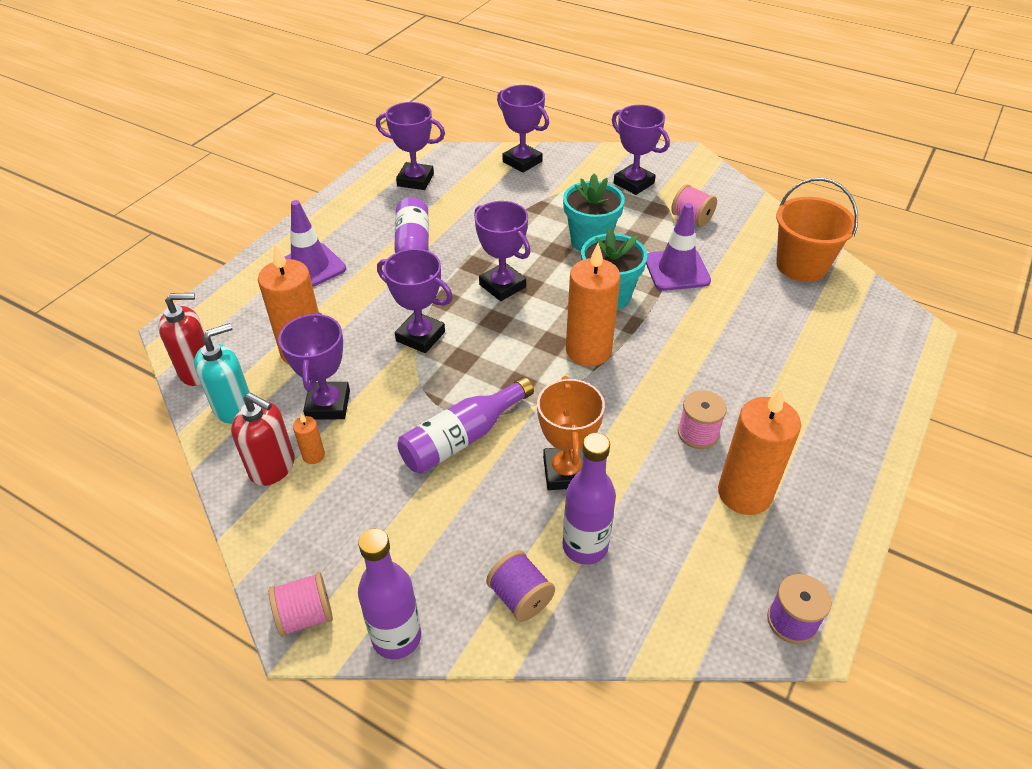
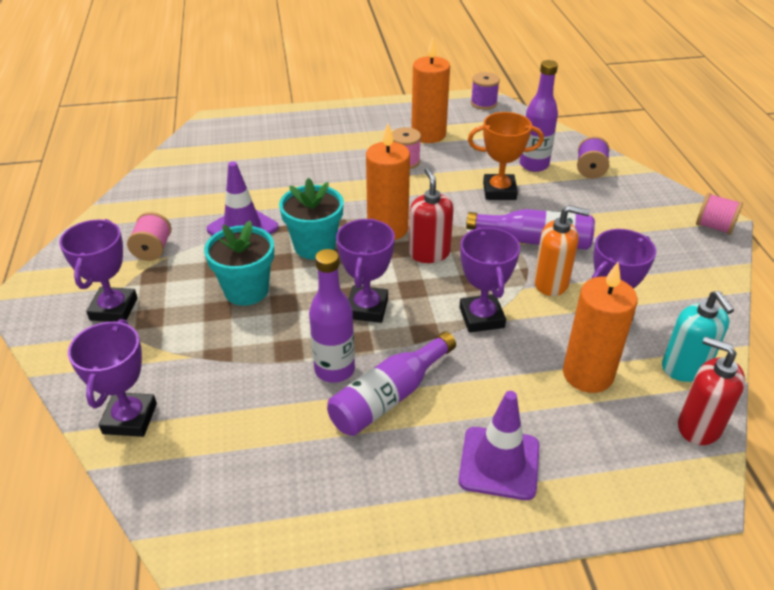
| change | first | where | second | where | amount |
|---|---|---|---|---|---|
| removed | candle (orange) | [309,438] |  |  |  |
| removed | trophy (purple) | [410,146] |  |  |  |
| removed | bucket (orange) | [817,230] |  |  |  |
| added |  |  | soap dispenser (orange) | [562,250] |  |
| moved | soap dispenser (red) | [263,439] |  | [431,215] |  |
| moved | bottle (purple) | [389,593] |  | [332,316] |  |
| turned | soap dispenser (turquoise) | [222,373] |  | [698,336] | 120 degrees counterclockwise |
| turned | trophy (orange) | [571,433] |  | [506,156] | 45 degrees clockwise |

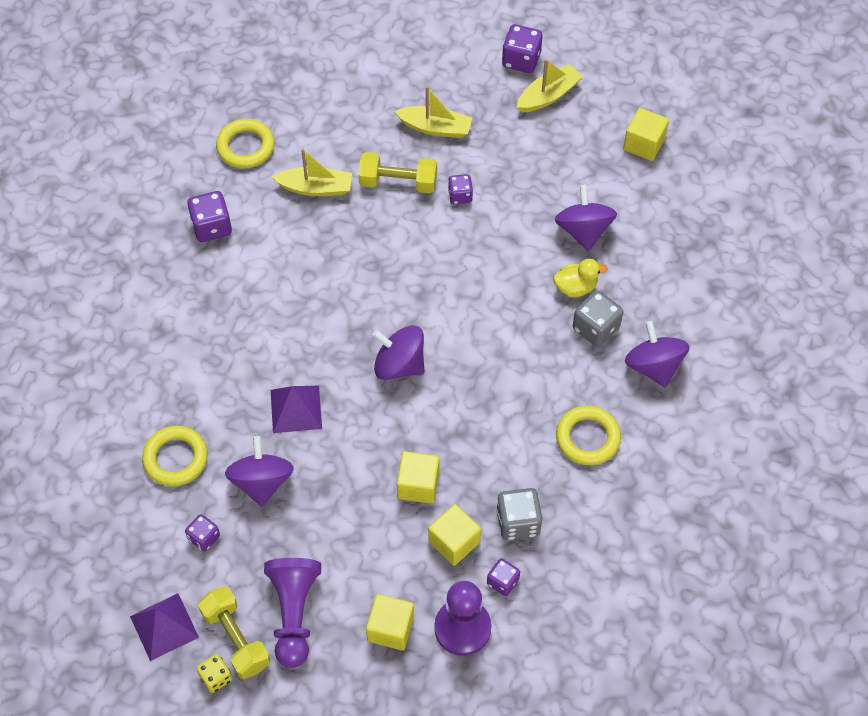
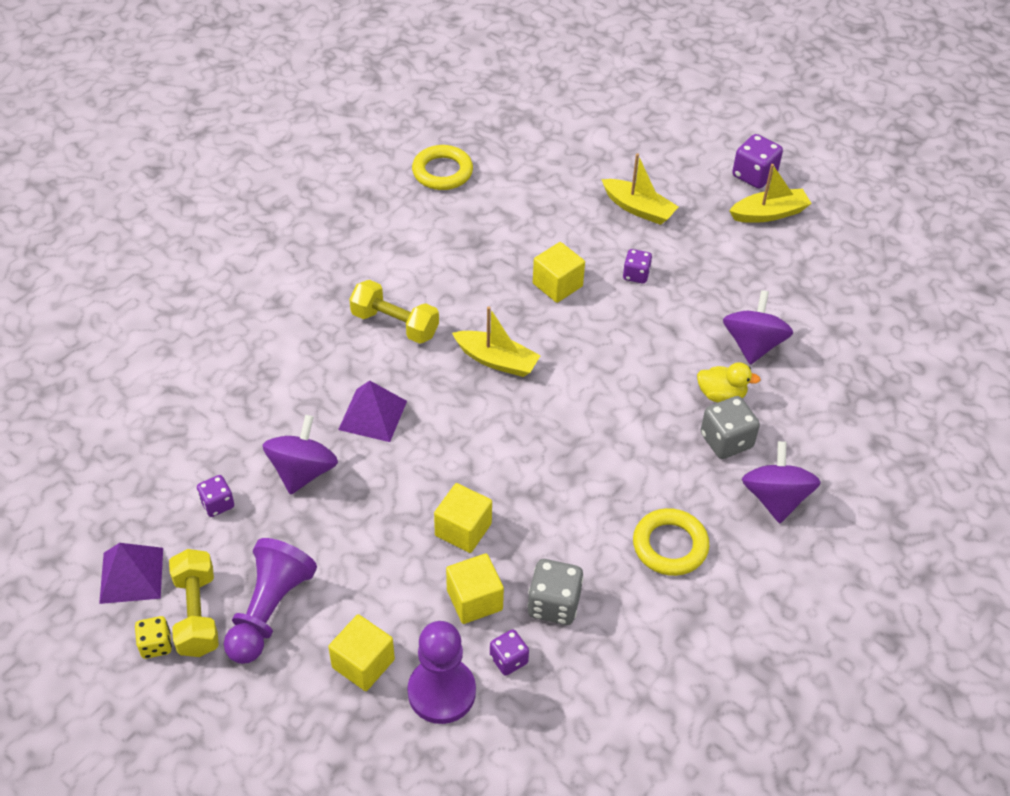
| change | first | where | second | where | amount |
|---|---|---|---|---|---|
| removed | ring (yellow) | [175,456] |  |  |  |
| removed | dice (purple) | [209,216] |  |  |  |
| removed | spinning top (purple) | [398,352] |  |  |  |
| moved | boat (yellow) | [312,172] |  | [496,341] |  |
| moved | dumbbell (yellow) | [397,172] |  | [394,312] |  |
| moved | cube (yellow) | [646,134] |  | [559,272] |  |

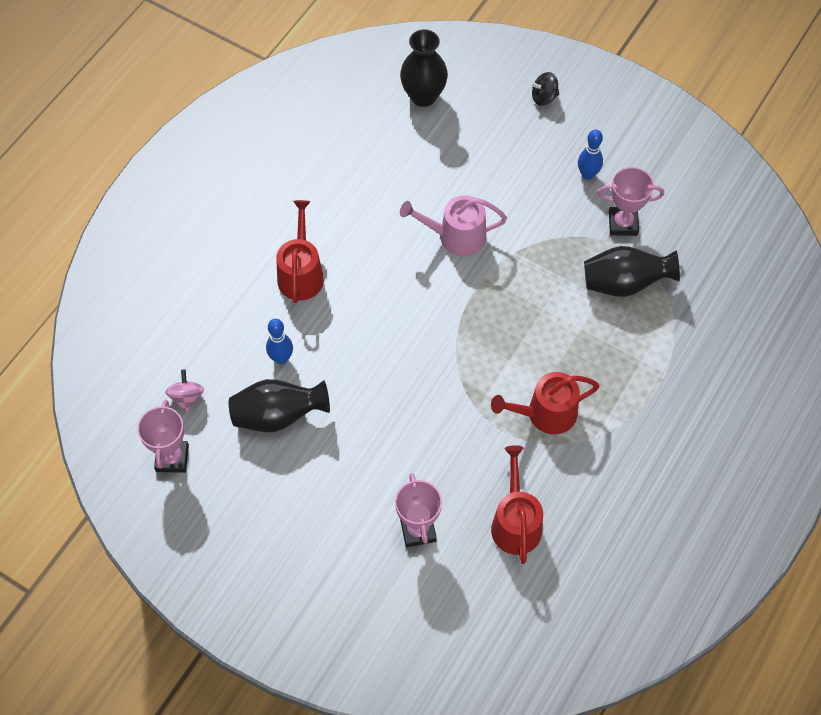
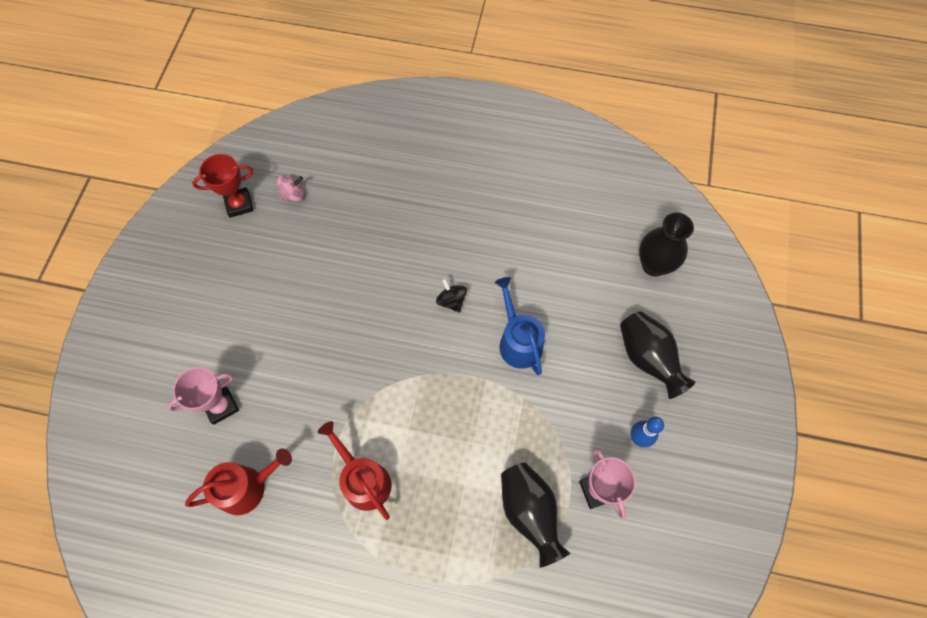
| change | first | where | second | where | amount |
|---|---|---|---|---|---|
| removed | bowling pin (blue) | [279,341] |  |  |  |
| removed | watering can (red) | [300,251] |  |  |  |
| moved | vase (black) | [279,405] |  | [657,355] |  |
| moved | spinning top (black) | [544,89] |  | [451,295] |  |
| recoloured | trophy (pink) | [163,436] | trophy (red) | [223,186] |  |
| recoloured | watering can (pink) | [453,225] | watering can (blue) | [520,326] |  |

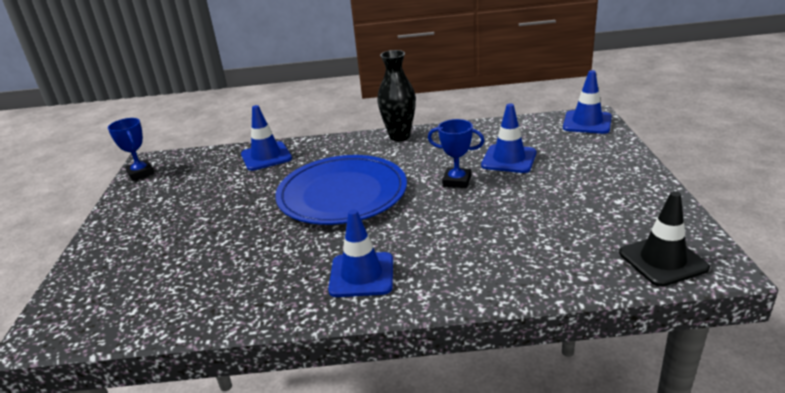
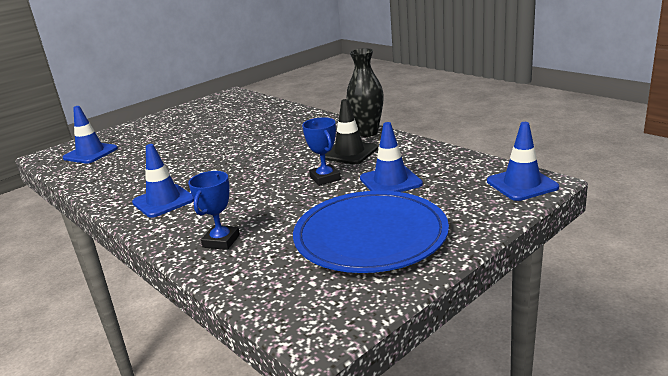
| change | first | where | second | where | amount |
|---|---|---|---|---|---|
| moved | trophy (blue) | [131,149] |  | [214,210] |  |
| moved | traffic cone (blue) | [266,138] |  | [90,135] |  |
| moved | plate (blue) | [341,190] |  | [371,232] |  |
| moved | traffic cone (black) | [664,239] |  | [351,131] |  |

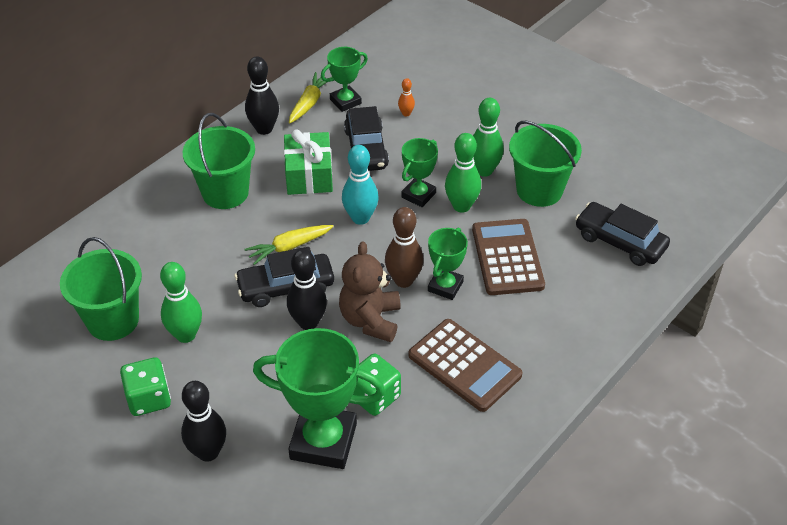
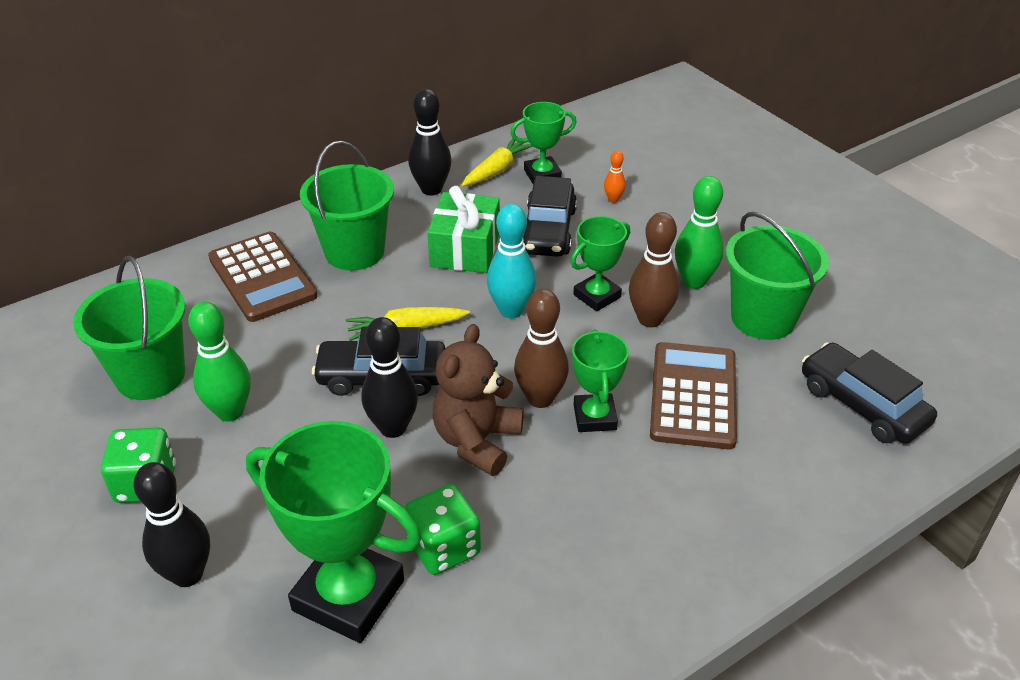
| change | first | where | second | where | amount |
|---|---|---|---|---|---|
| moved | calculator (brown) | [465,365] |  | [263,277] |  |
| recoloured | bowling pin (green) | [463,172] | bowling pin (brown) | [654,269] |  |
| turned | trophy (green) | [448,264] |  | [600,380] | 45 degrees counterclockwise |

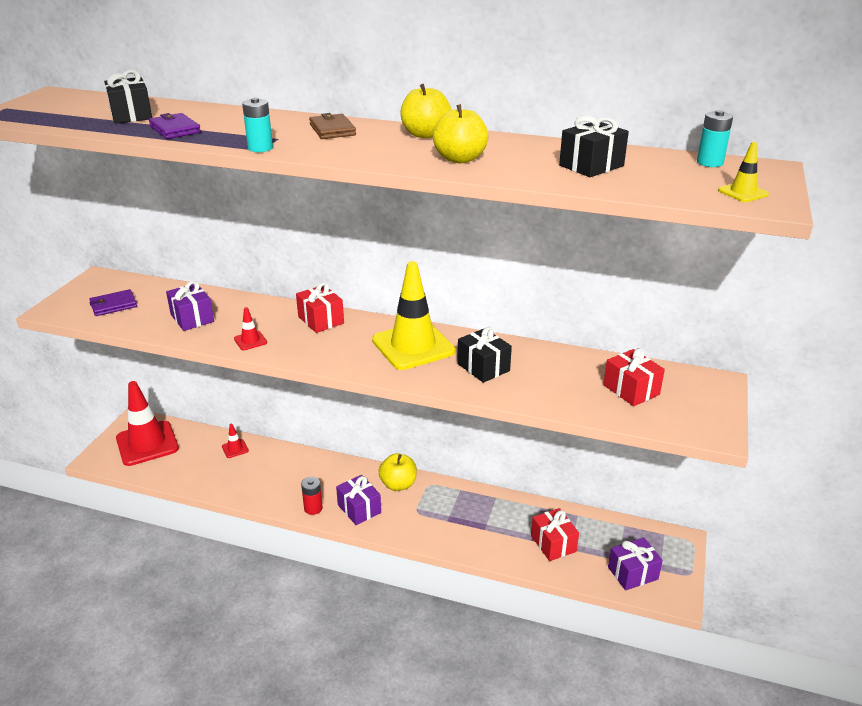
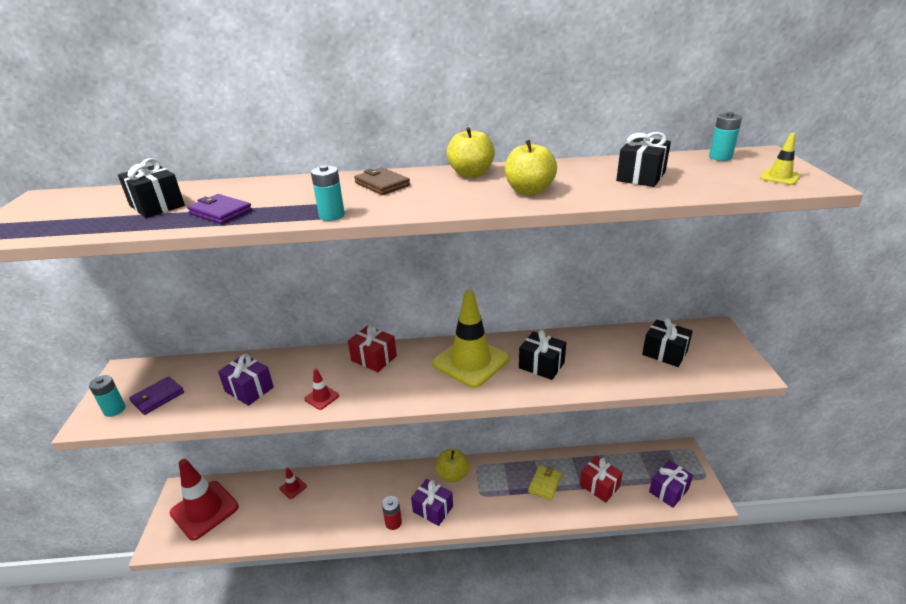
| change | first | where | second | where | amount |
|---|---|---|---|---|---|
| added |  |  | battery (turquoise) | [107,396] |  |
| added |  |  | wallet (yellow) | [545,483] |  |
| recoloured | gift (red) | [634,377] | gift (black) | [667,342] |  |

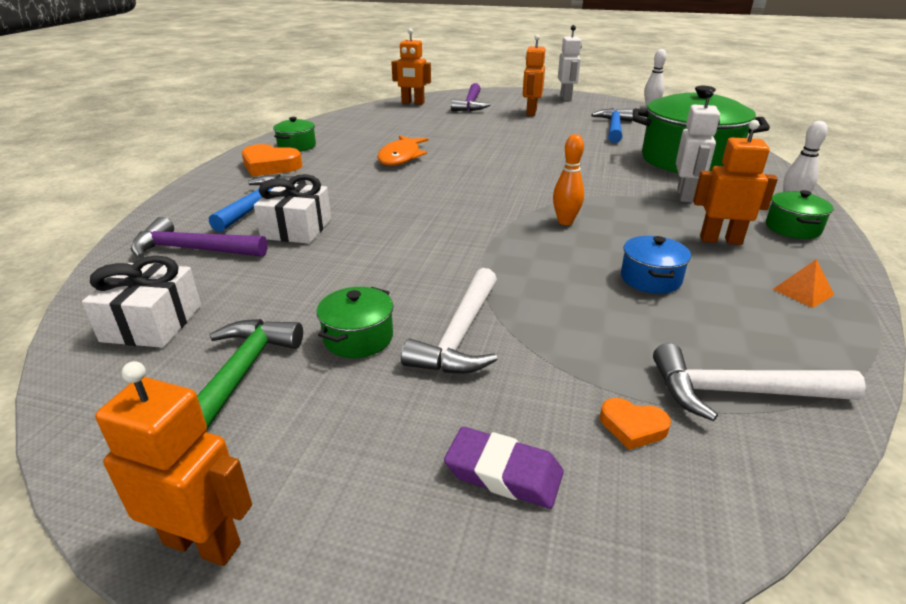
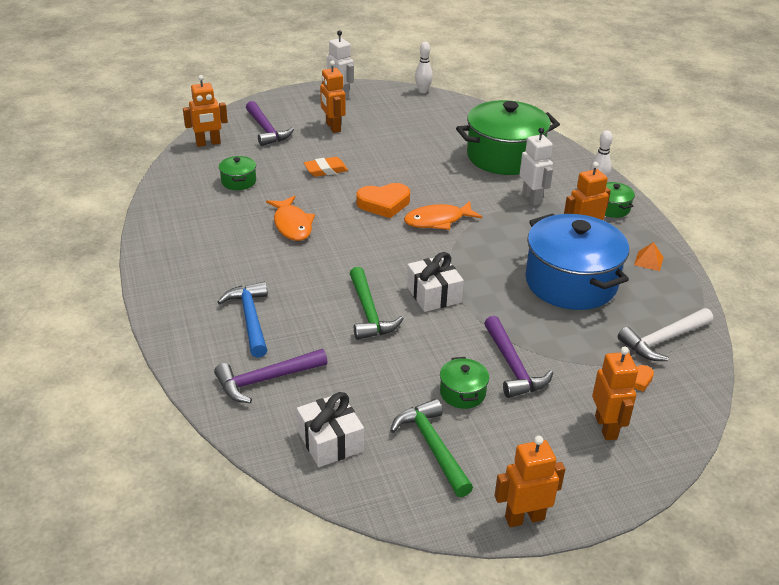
| change | first | where | second | where | amount |
|---|---|---|---|---|---|
| removed | bowling pin (orange) | [568,179] |  |  |  |
| removed | hammer (blue) | [612,125] |  |  |  |
| added |  |  | eraser (orange) | [326,167] |  |
| added |  |  | hammer (green) | [376,303] |  |
| added |  |  | fish (orange) | [443,215] |  |
| moved | heart (orange) | [272,160] |  | [383,200] |  |
| moved | gift (white) | [292,209] |  | [435,282] |  |
| moved | pot (green) | [294,134] |  | [237,173] |  |
| replaced | eraser (purple) | [504,468] | robot (orange) | [615,393] |  |
| recoloured | hammer (white) | [449,321] | hammer (purple) | [518,357] |  |
| resized | pot (blue) | [656,265] |  | [577,261] | x2.32 |

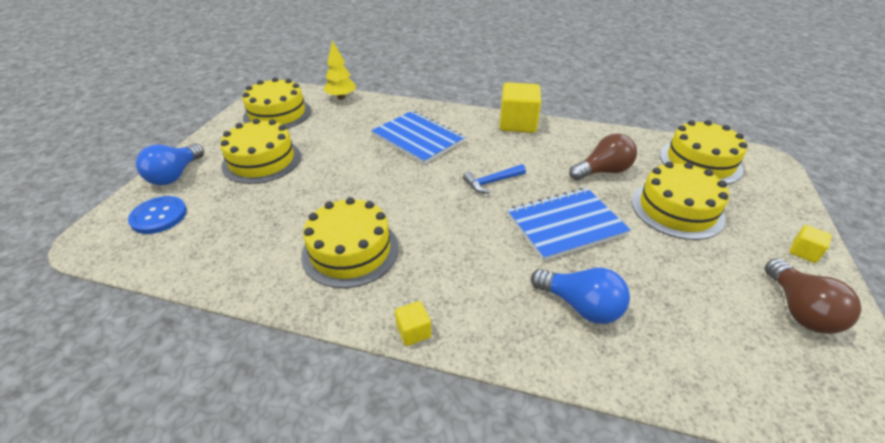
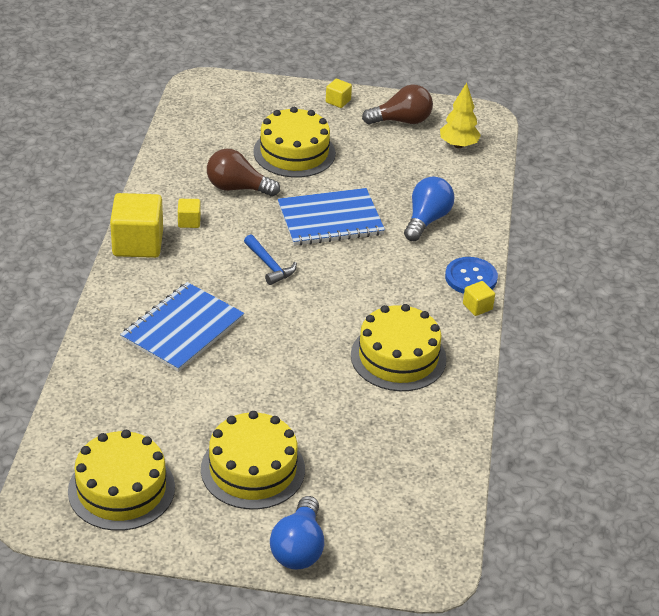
| change | first | where | second | where | amount |
|---|---|---|---|---|---|
| removed | cake (yellow) | [703,152] |  |  |  |
| added |  |  | cube (yellow) | [189,213] |  |
| moved | button (blue) | [157,215] |  | [471,275] |  |
| moved | tree (yellow) | [340,70] |  | [460,115] |  |
| turned | light bulb (blue) | [170,164] |  | [297,533] | 90 degrees clockwise |
| turned | notebook (blue) | [569,224] |  | [331,217] | 75 degrees counterclockwise |
| turned | light bulb (brown) | [603,156] |  | [243,173] | 45 degrees counterclockwise |

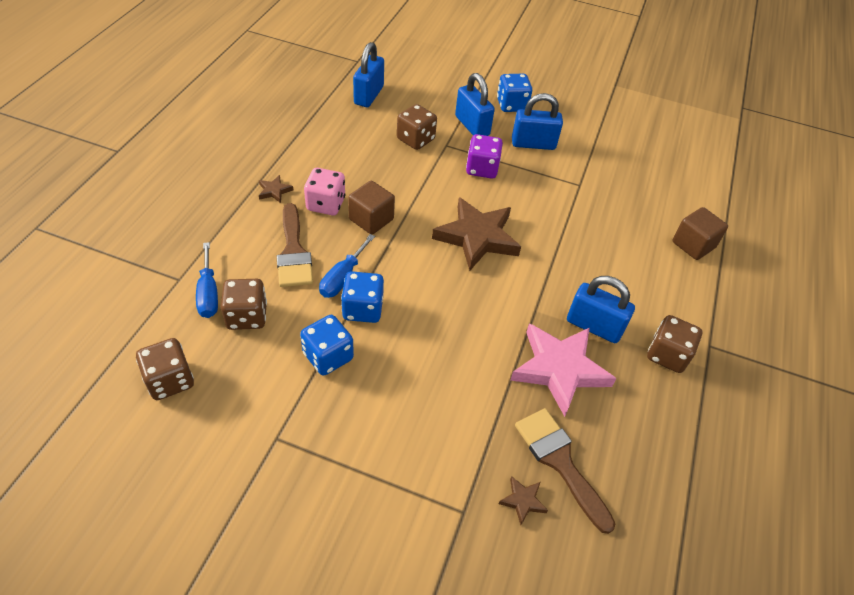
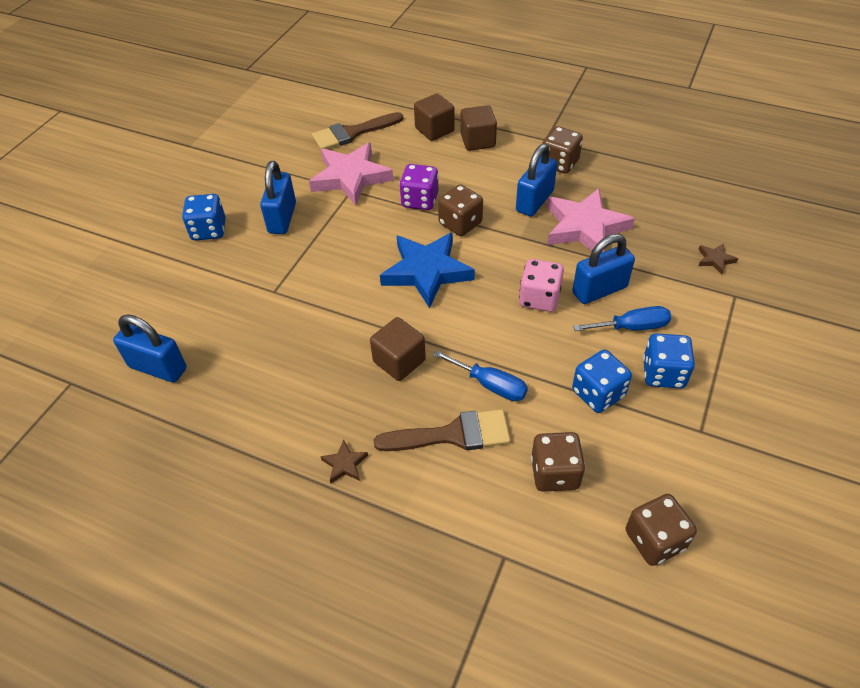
| change | first | where | second | where | amount |
|---|---|---|---|---|---|
| added |  |  | star (pink) | [351,173] |  |
| added |  |  | cube (brown) | [479,128] |  |
| moved | screwdriver (blue) | [207,280] |  | [622,318] |  |
| moved | dice (pink) | [324,192] |  | [541,285] |  |
| moved | dice (blue) | [362,297] |  | [669,361] |  |
| moved | dice (brown) | [417,127] |  | [460,210] |  |
| moved | padlock (blue) | [475,104] |  | [603,269] |  |
| moved | dice (purple) | [484,156] |  | [418,187] |  |
| moved | brush (brown) | [565,471] |  | [358,130] |  |
| recoloured | star (brown) | [476,234] | star (blue) | [427,270] |  |

